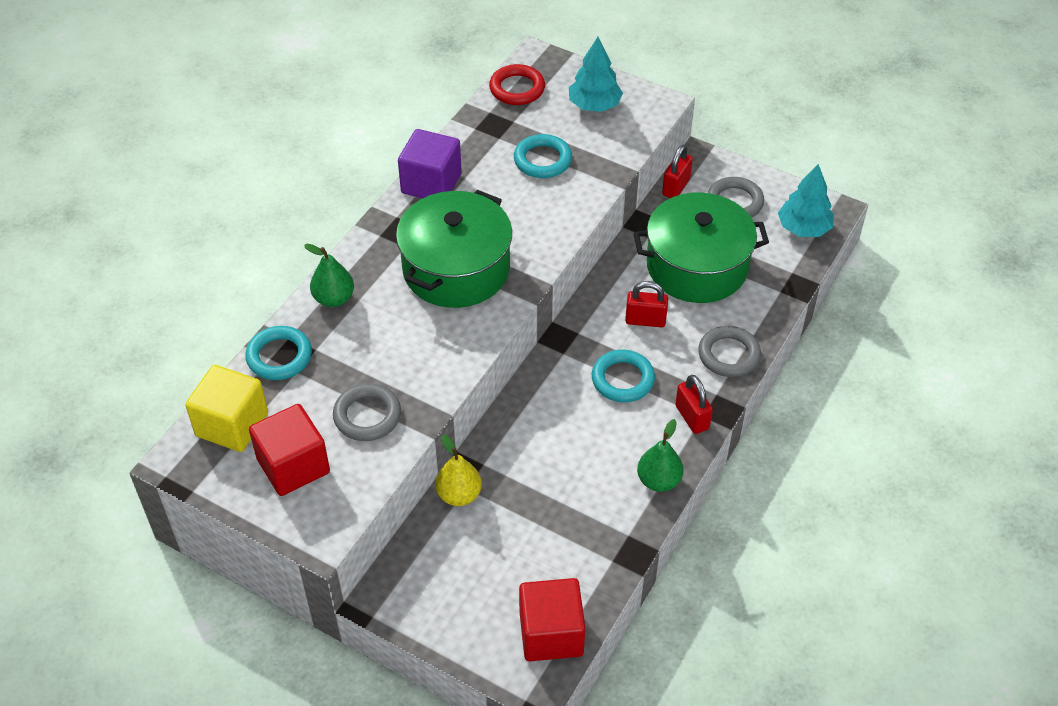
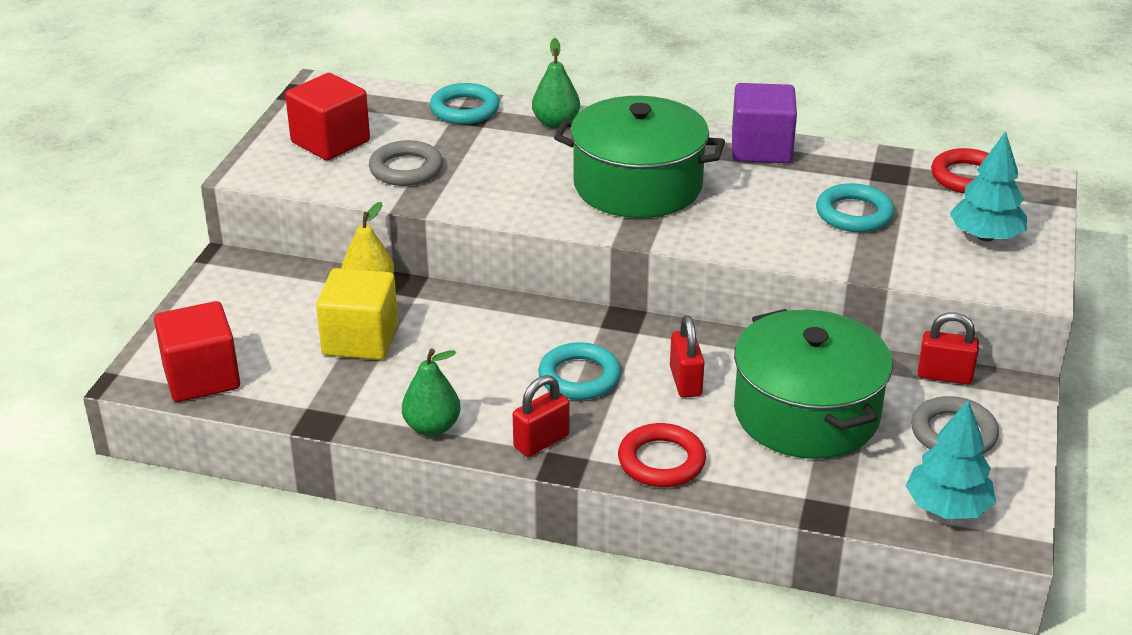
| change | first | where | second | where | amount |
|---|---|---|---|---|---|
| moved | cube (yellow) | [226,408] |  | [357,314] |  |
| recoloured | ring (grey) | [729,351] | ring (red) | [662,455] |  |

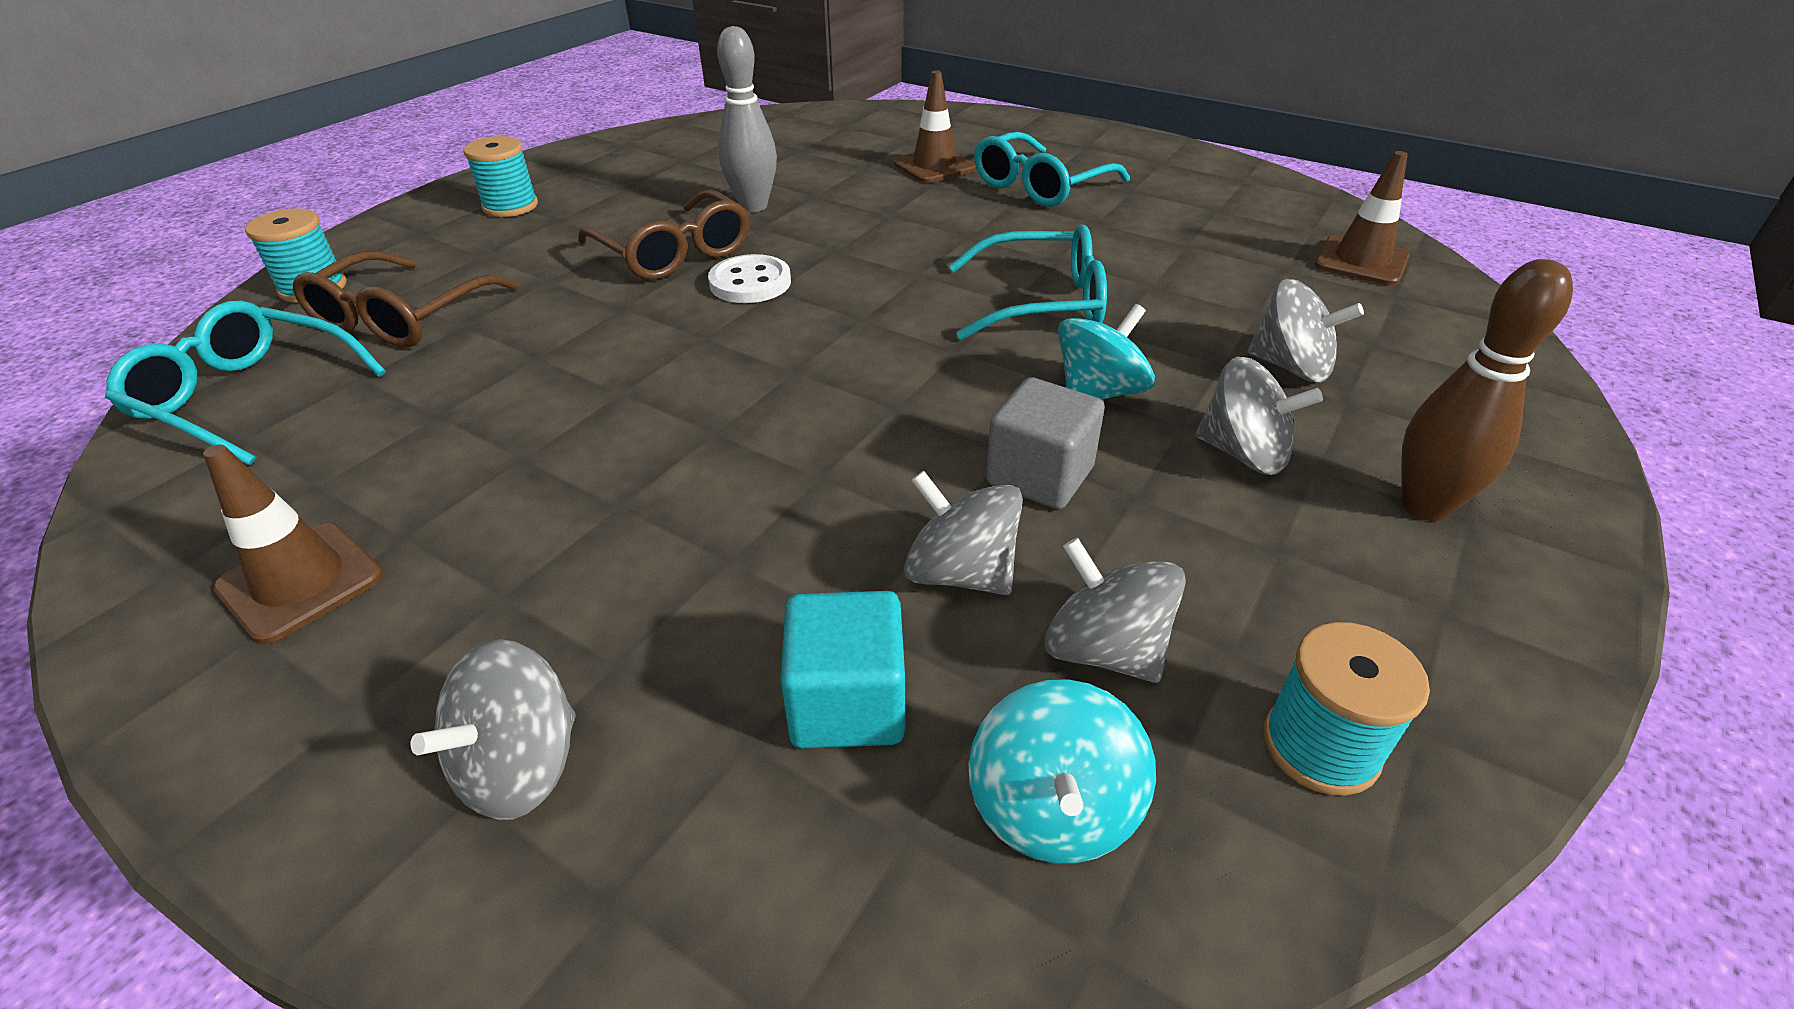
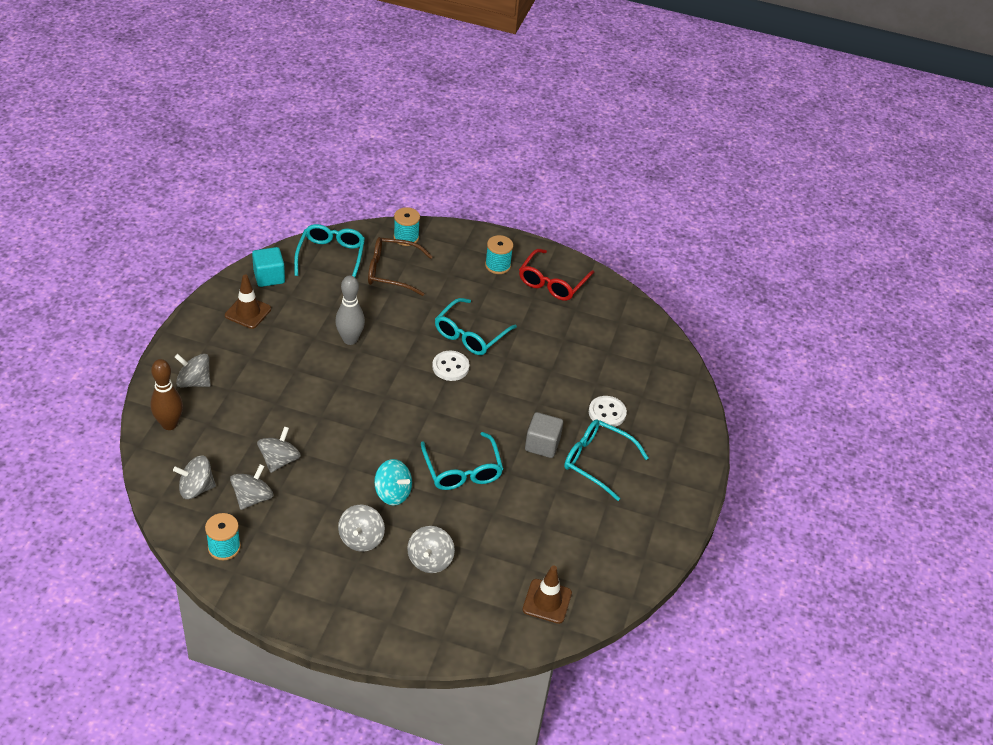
| change | first | where | second | where | amount |
|---|---|---|---|---|---|
| added |  |  | glasses (red) | [557,275] |  |
| moved | bowling pin (grey) | [747,119] |  | [350,310] |  |
| moved | cube (turquoise) | [842,670] |  | [268,267] |  |
| moved | cube (grey) | [1045,443] |  | [544,435] |  |
| moved | bowling pin (brown) | [1487,390] |  | [166,394] |  |
| replaced | traffic cone (brown) | [934,126] | button (white) | [608,411] |  |
| recoloured | glasses (brown) | [663,235] | glasses (turquoise) | [476,326] |  |
| recoloured | spinning top (turquoise) | [1062,771] | spinning top (grey) | [194,477] |  |

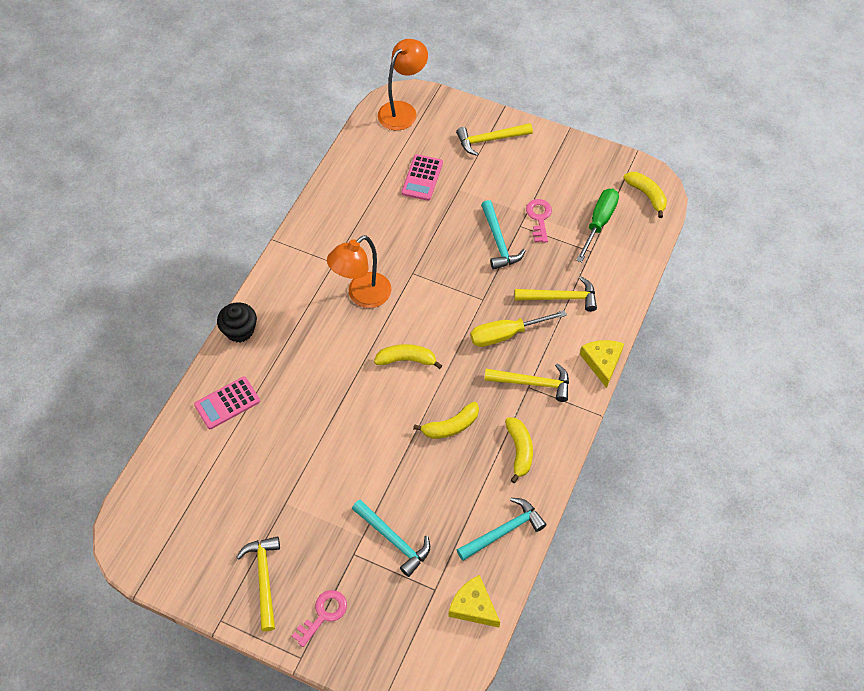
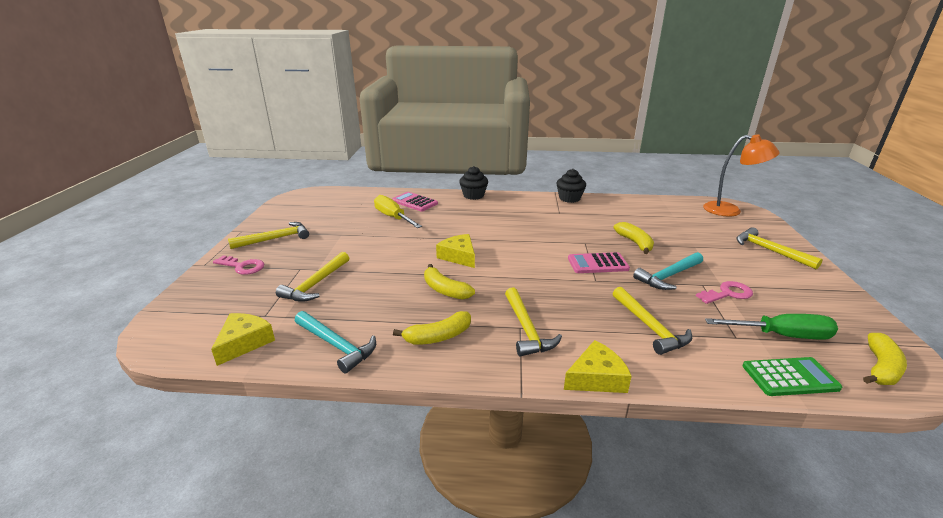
| change | first | where | second | where | amount |
|---|---|---|---|---|---|
| removed | lamp (orange) | [359,271] |  |  |  |
| added |  |  | cheese (yellow) | [455,251] |  |
| added |  |  | cupcake (black) | [571,186] |  |
| added |  |  | calculator (green) | [792,376] |  |
| moved | banana (yellow) | [408,356] |  | [634,238] |  |
| moved | calculator (pink) | [422,177] |  | [599,262] |  |
| moved | screwdriver (yellow) | [518,328] |  | [398,211] |  |
| recoloured | hammer (turquoise) | [391,538] | hammer (yellow) | [312,277] |  |

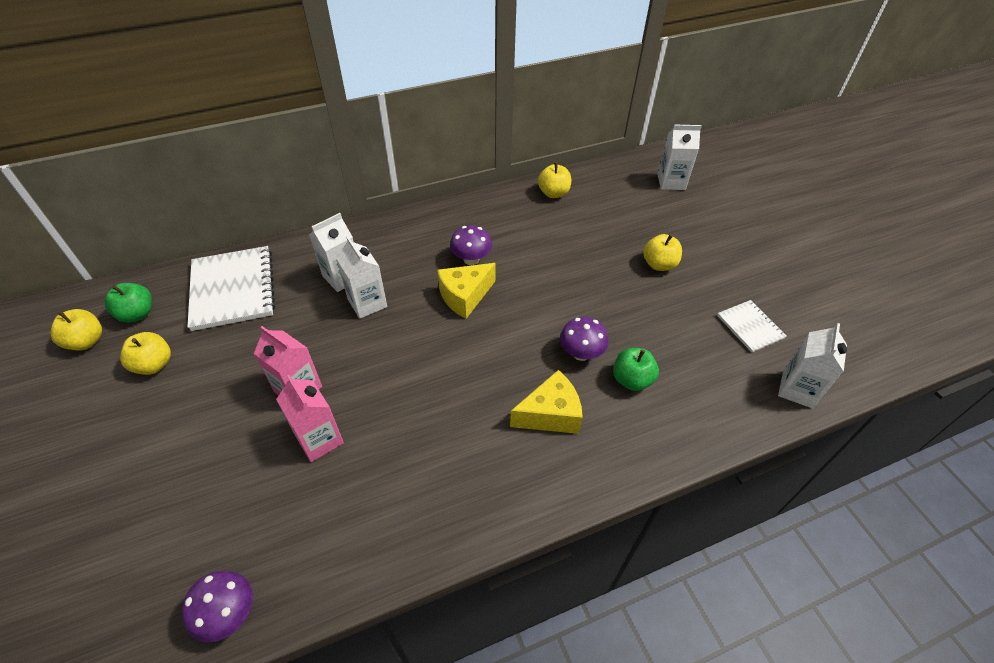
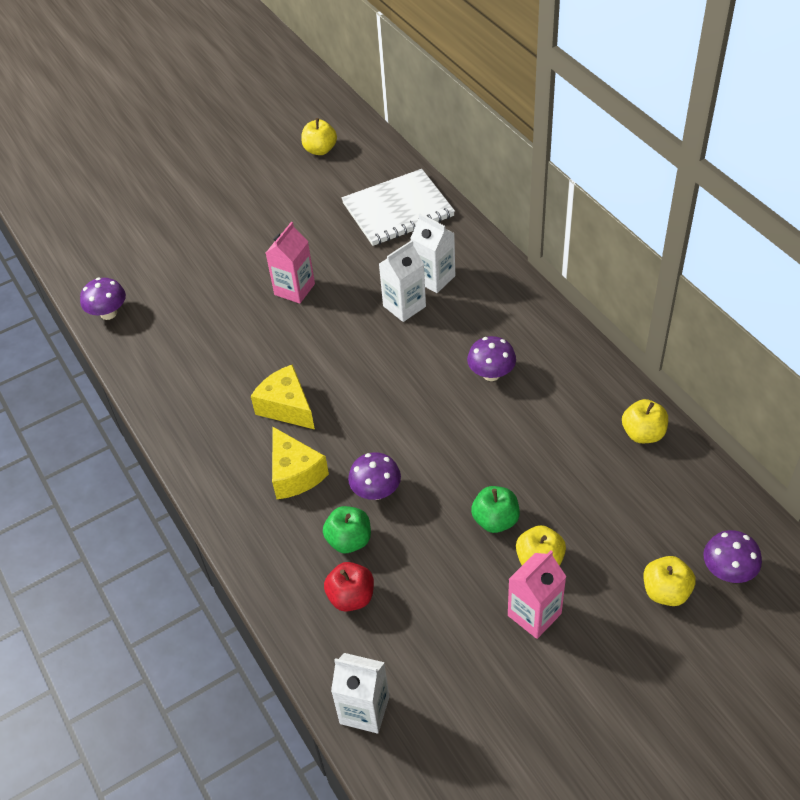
| change | first | where | second | where | amount |
|---|---|---|---|---|---|
| removed | notebook (white) | [752,326] |  |  |  |
| added |  |  | apple (red) | [349,587] |  |
| moved | apple (green) | [128,303] |  | [495,509] |  |
| moved | apple (yellow) | [145,353] |  | [670,581] |  |
| moved | carton (pink) | [310,418] |  | [537,595] |  |
| moved | cheese (yellow) | [466,291] |  | [283,397] |  |
| replaced | carton (white) | [679,157] | mushroom (purple) | [732,556] |  |

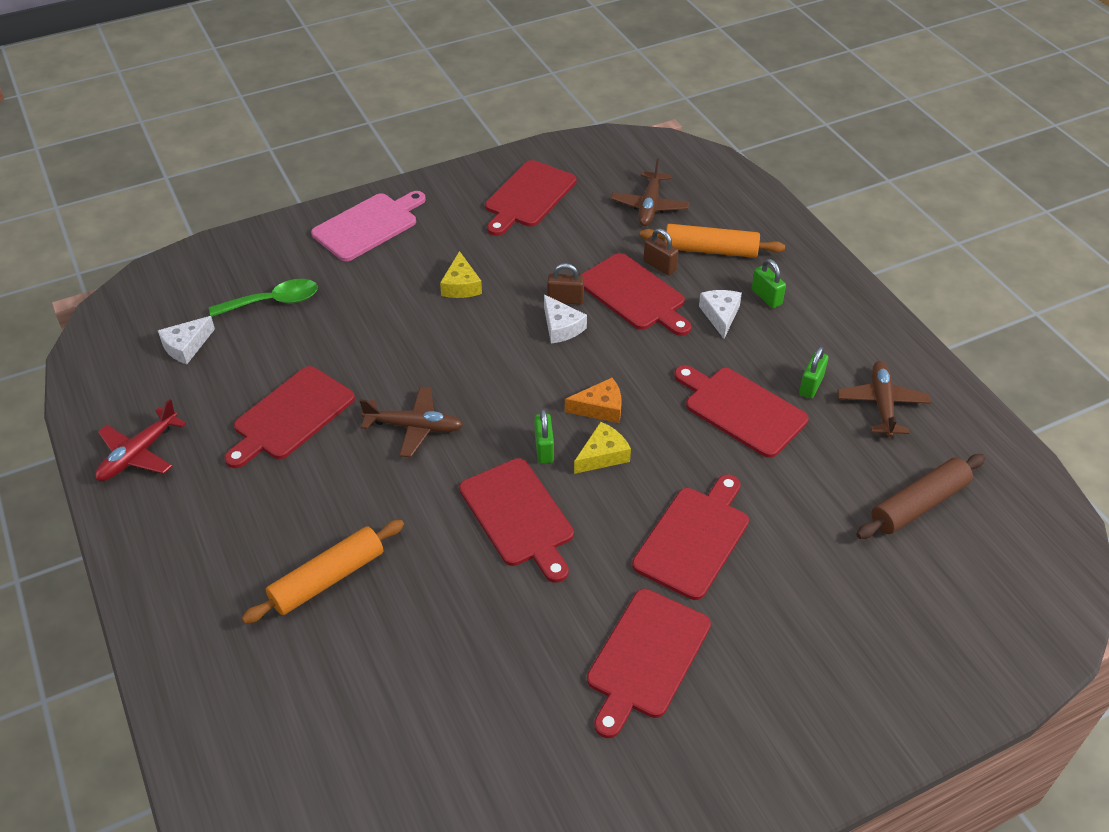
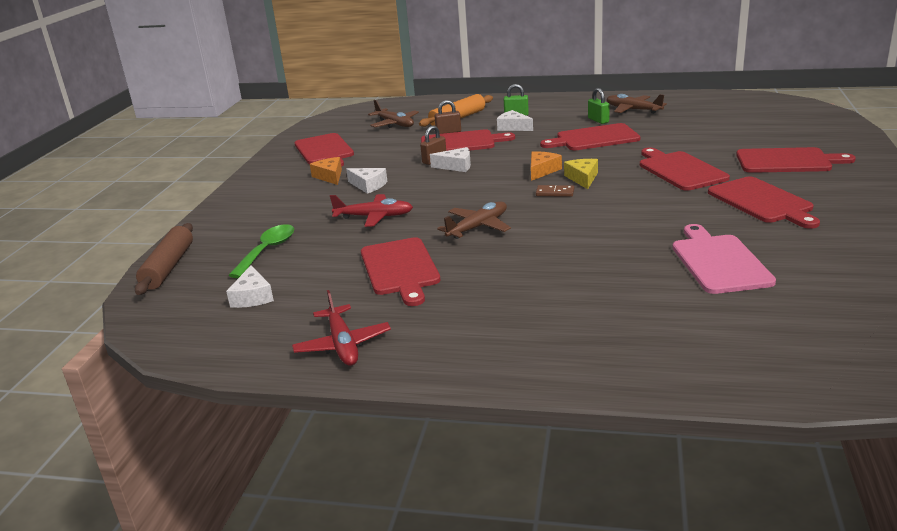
| change | first | where | second | where | amount |
|---|---|---|---|---|---|
| removed | rolling pin (orange) | [323,572] |  |  |  |
| added |  |  | cheese (orange) | [326,171] |  |
| added |  |  | plane (red) | [371,210] |  |
| moved | cutting board (pink) | [368,226] |  | [724,259] |  |
| moved | cutting board (red) | [516,520] |  | [795,160] |  |
| moved | rolling pin (brown) | [920,496] |  | [164,259] |  |
| replaced | padlock (green) | [544,436] | domino (brown) | [555,191] |  |
| recoloured | cheese (yellow) | [461,274] | cheese (white) | [366,181] |  |

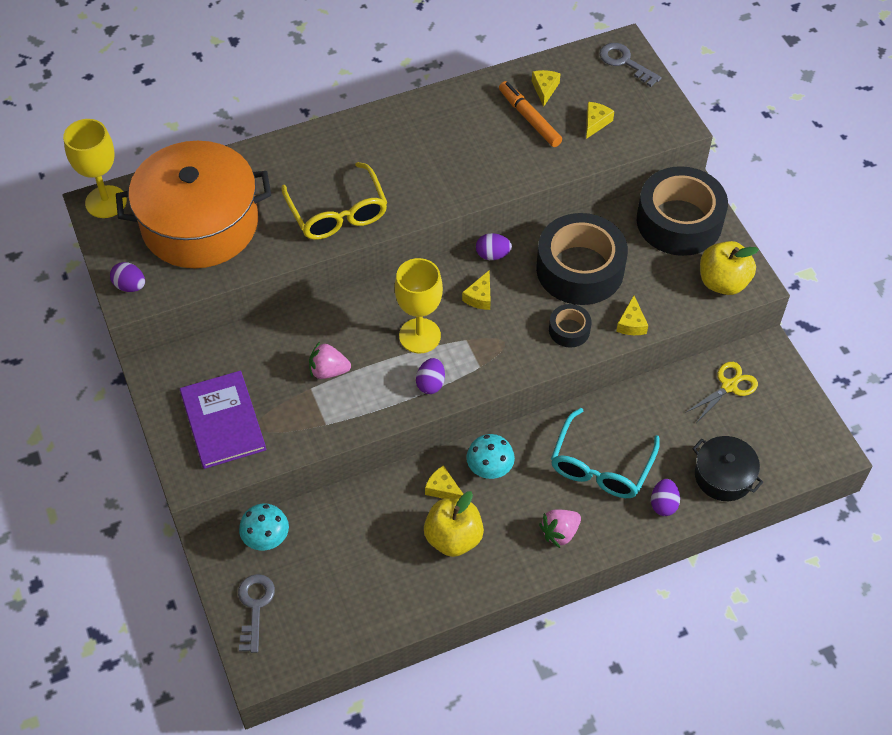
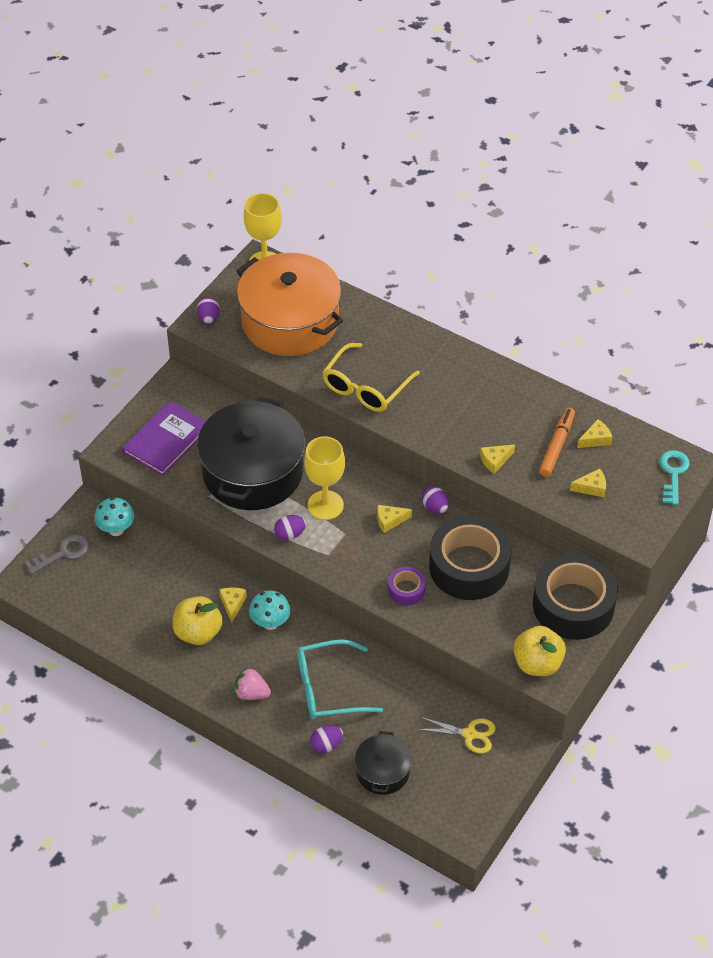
| change | first | where | second | where | amount |
|---|---|---|---|---|---|
| moved | cheese (yellow) | [632,315] |  | [497,459] |  |
| replaced | strawberry (pink) | [330,360] | pot (black) | [251,453] |  |
| recoloured | tape (black) | [570,326] | tape (purple) | [407,586] |  |
| recoloured | key (grey) | [631,65] | key (turquoise) | [675,477] |  |

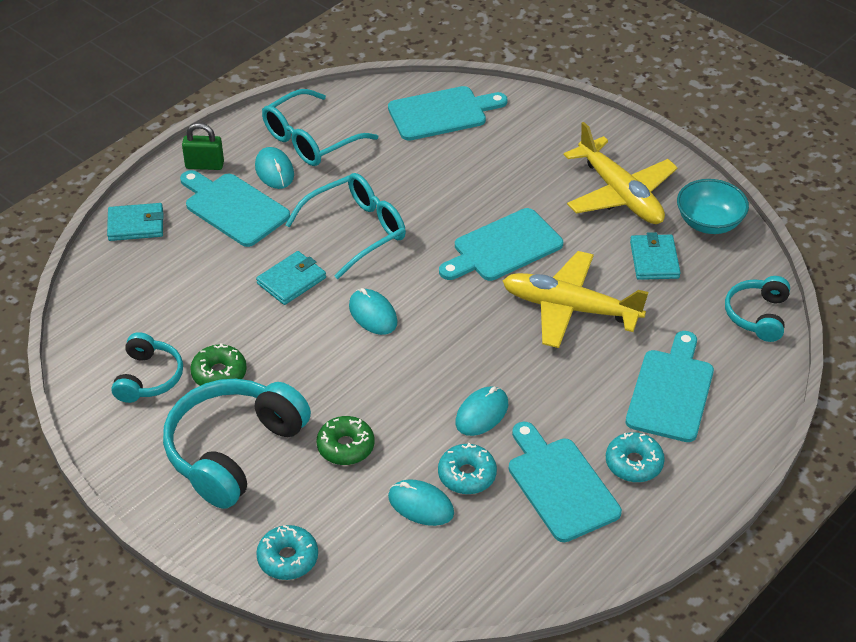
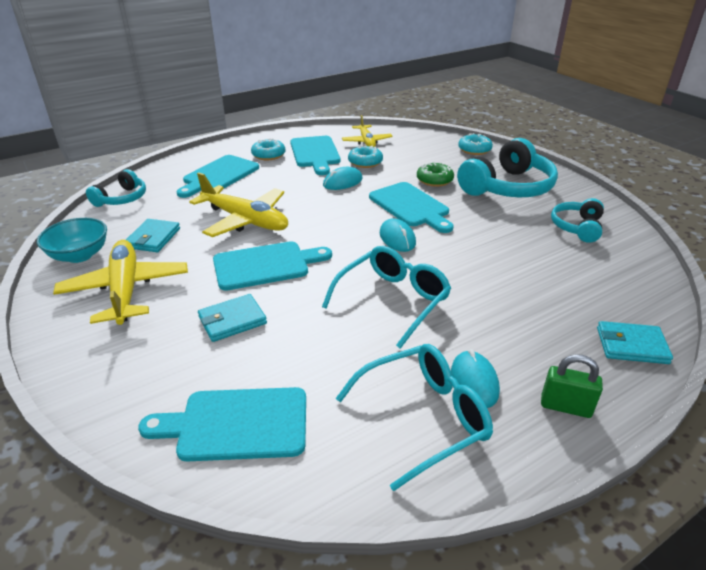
| change | first | where | second | where | amount |
|---|---|---|---|---|---|
| removed | donut (green) | [218,364] |  |  |  |
| removed | mouse (turquoise) | [421,502] |  |  |  |
| added |  |  | plane (yellow) | [367,131] |  |
| moved | cutting board (turquoise) | [235,208] |  | [411,207] |  |
| moved | wallet (turquoise) | [291,278] |  | [232,318] |  |
| turned | glasses (turquoise) | [345,226] |  | [386,297] | 150 degrees clockwise |

